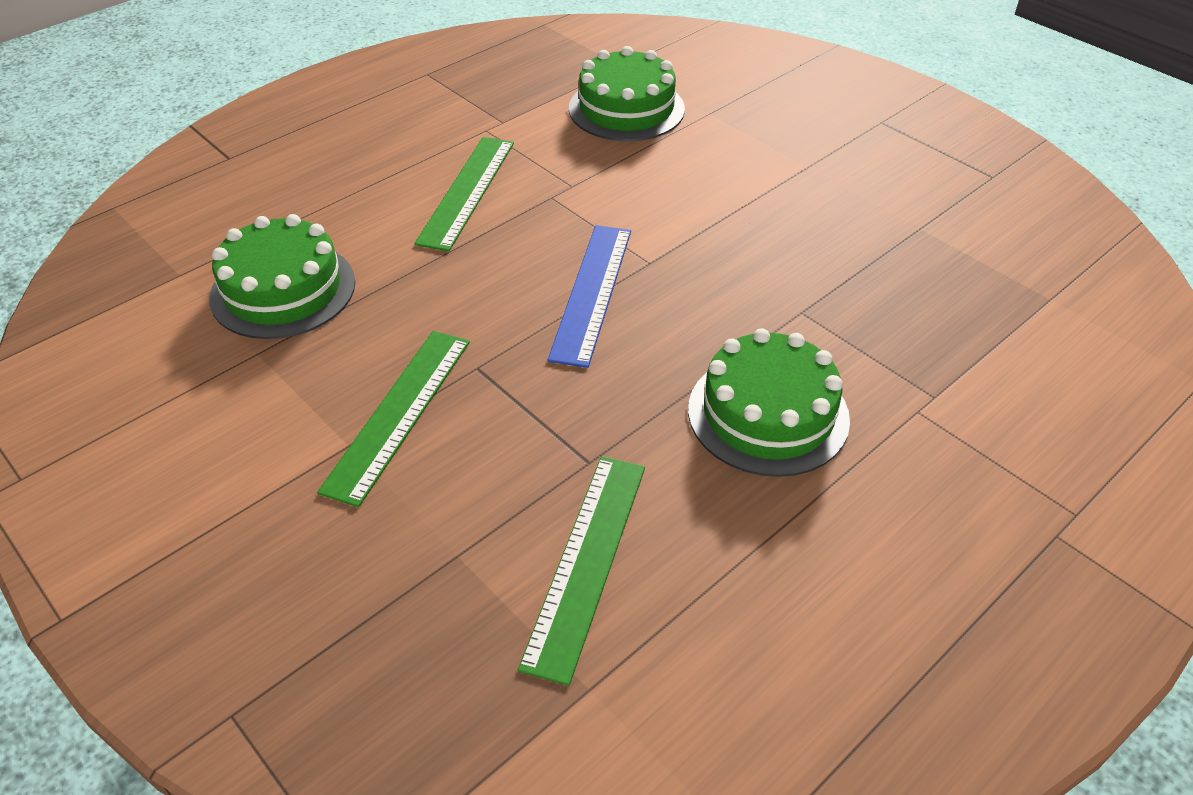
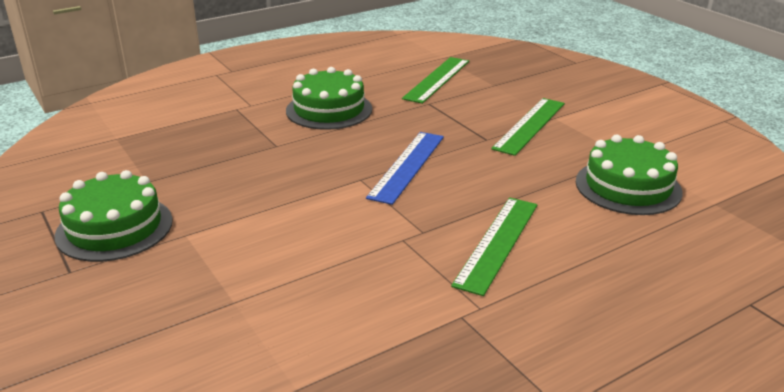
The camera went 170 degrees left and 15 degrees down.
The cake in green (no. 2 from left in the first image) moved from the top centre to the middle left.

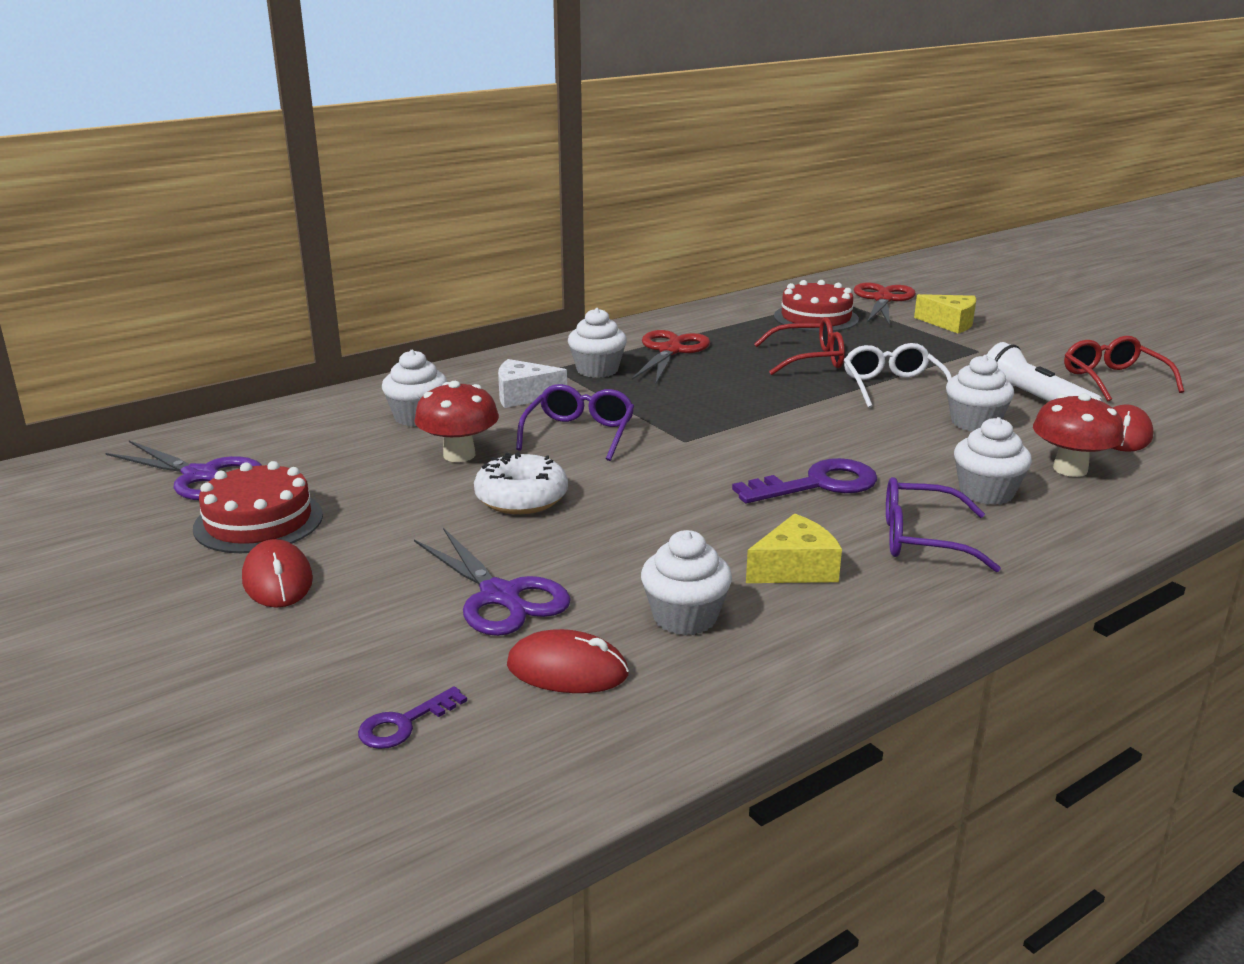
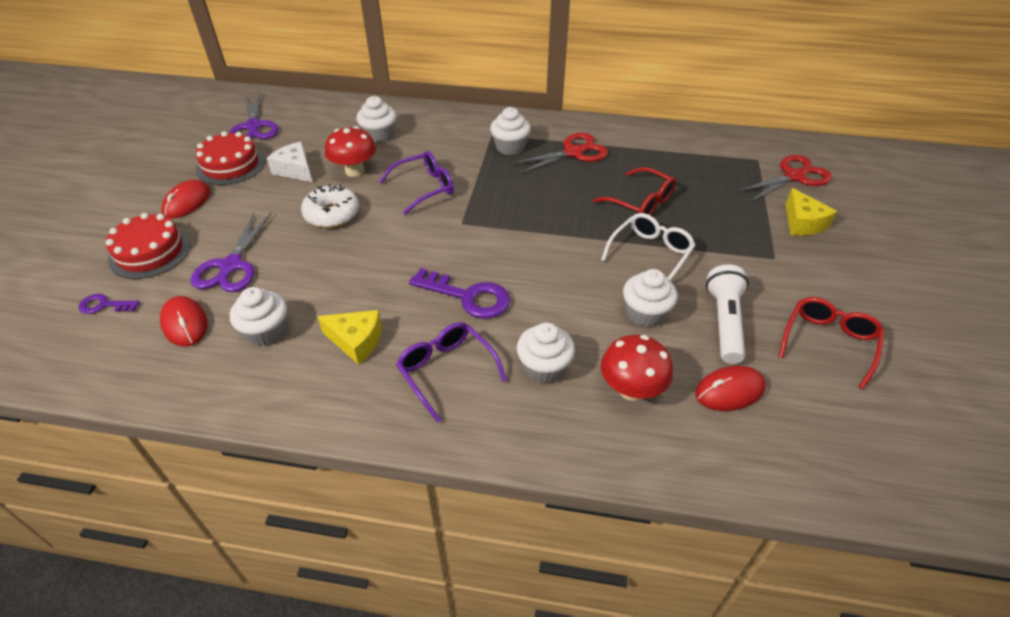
The camera went 45 degrees right and 20 degrees up.
The cheese in white moved from the centre to the top left.
The cake in red (no. 2 from left in the first image) moved from the top centre to the middle left.

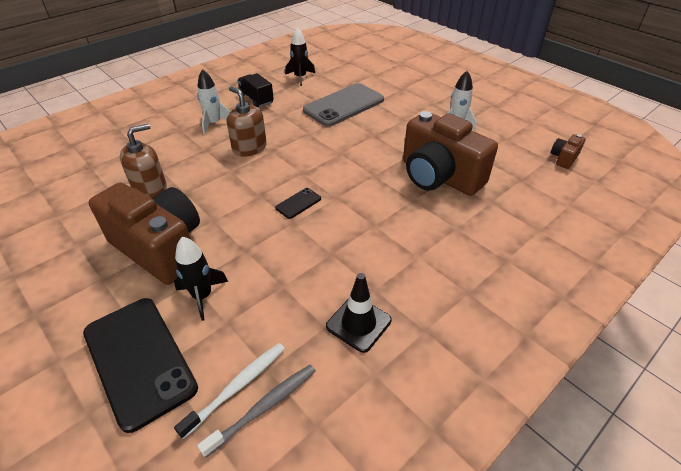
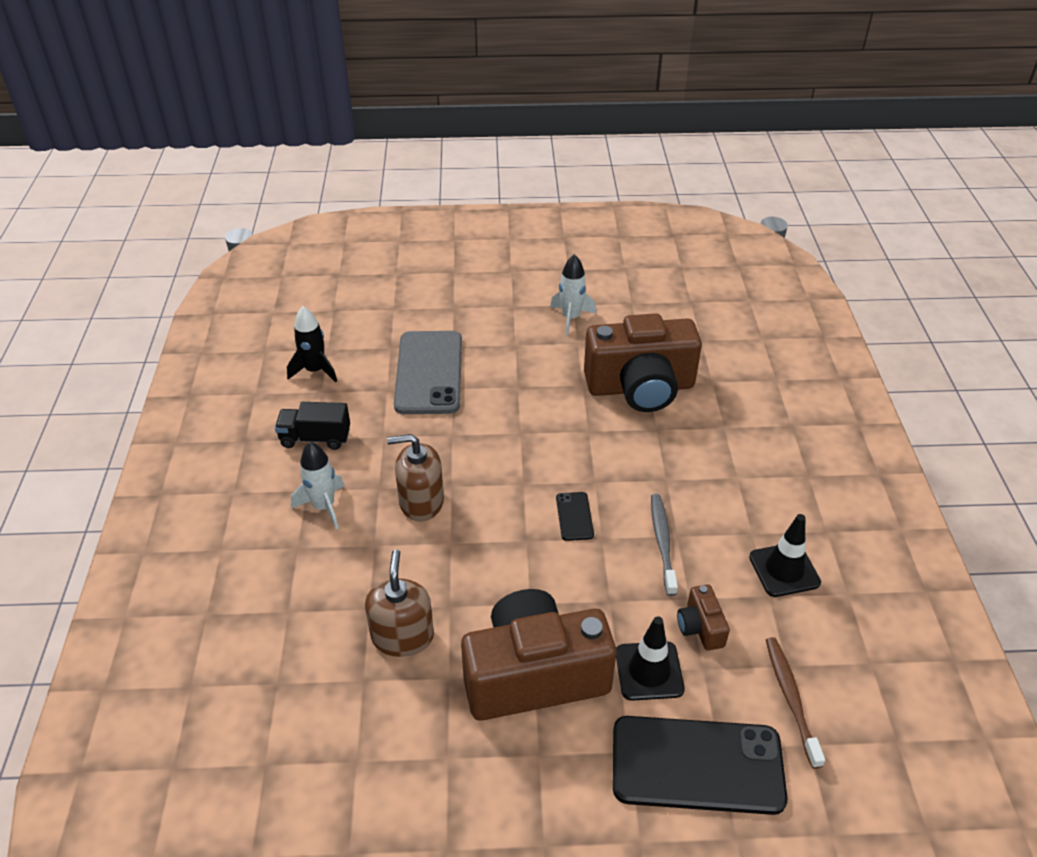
The camera went 50 degrees left and 0 degrees up.
The toothbrush in grey moved from the bottom centre to the centre.
The camera in brown (no. 3 from left) moved from the top right to the bottom right.
The rocket in black (no. 1 from left) at the middle left was replaced by the traffic cone in black (no. 1 from left) at the bottom centre.
The toothbrush in white at the bottom centre became the toothbrush in brown at the bottom right.

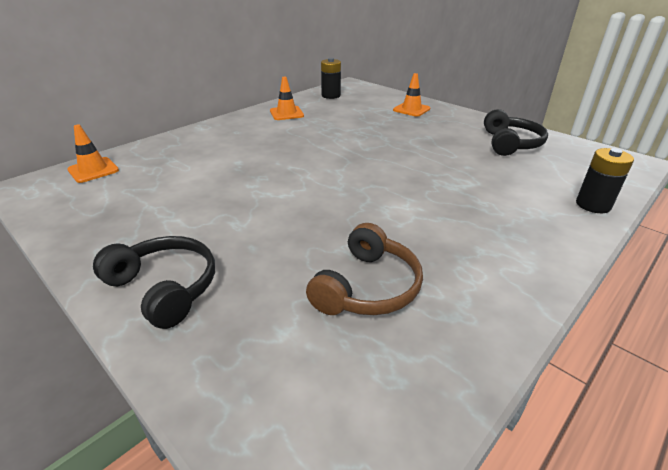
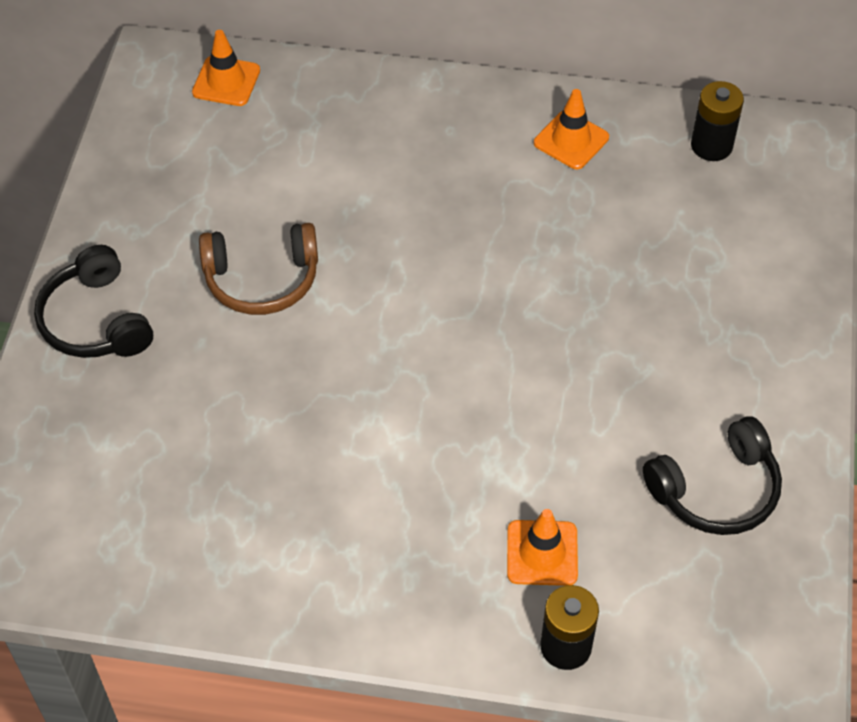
The camera went 55 degrees right and 20 degrees up.
The headphones in brown moved from the centre to the middle left.
The traffic cone in orange (no. 3 from left in the first image) moved from the top centre to the bottom centre.
The headphones in black (no. 1 from left) at the middle left turned 150 degrees clockwise.

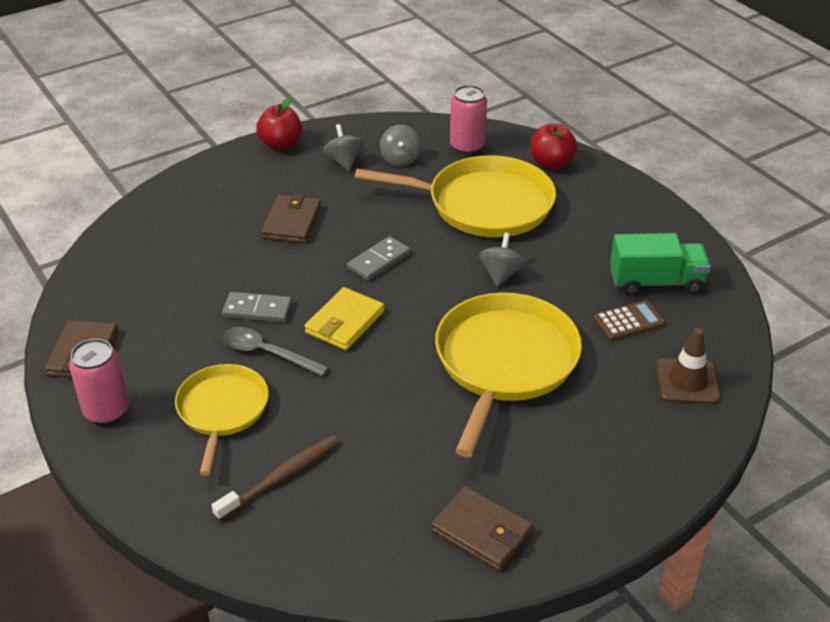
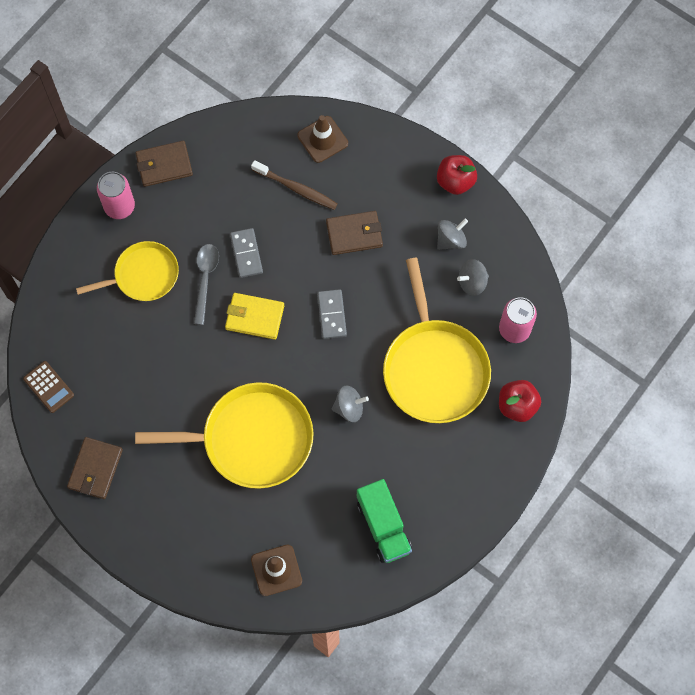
The camera went 70 degrees right and 30 degrees up.
The traffic cone in brown (no. 2 from left) at the top centre appeared.
The toothbrush in brown moved from the bottom left to the top centre.
The calculator in brown moved from the middle right to the middle left.
The domino in grey (no. 2 from left) at the centre turned 60 degrees clockwise.

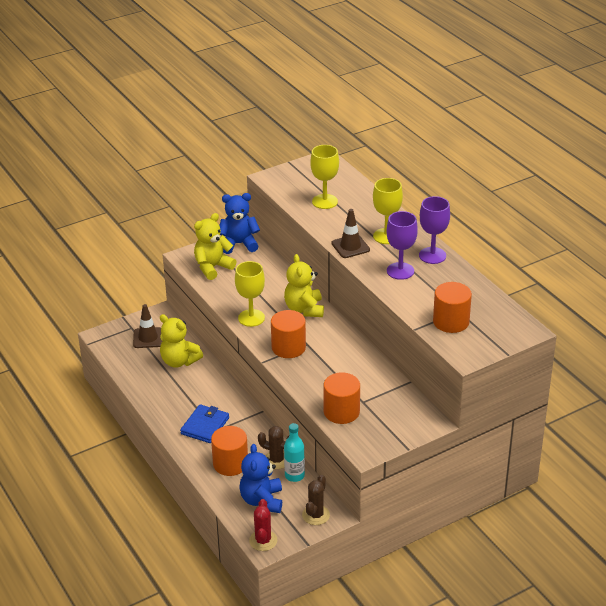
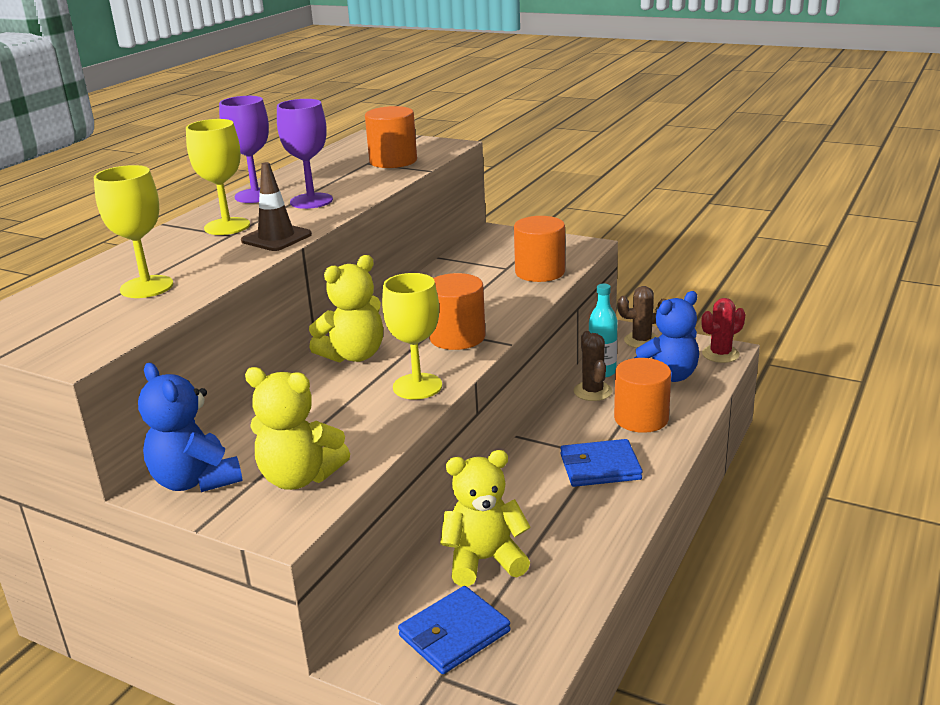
The camera went 120 degrees left and 10 degrees down.
The traffic cone in brown (no. 1 from left) at the middle left was replaced by the wallet in blue (no. 1 from left) at the bottom centre.
The teddy bear in yellow (no. 1 from left in the first image) at the middle left turned 105 degrees counterclockwise.

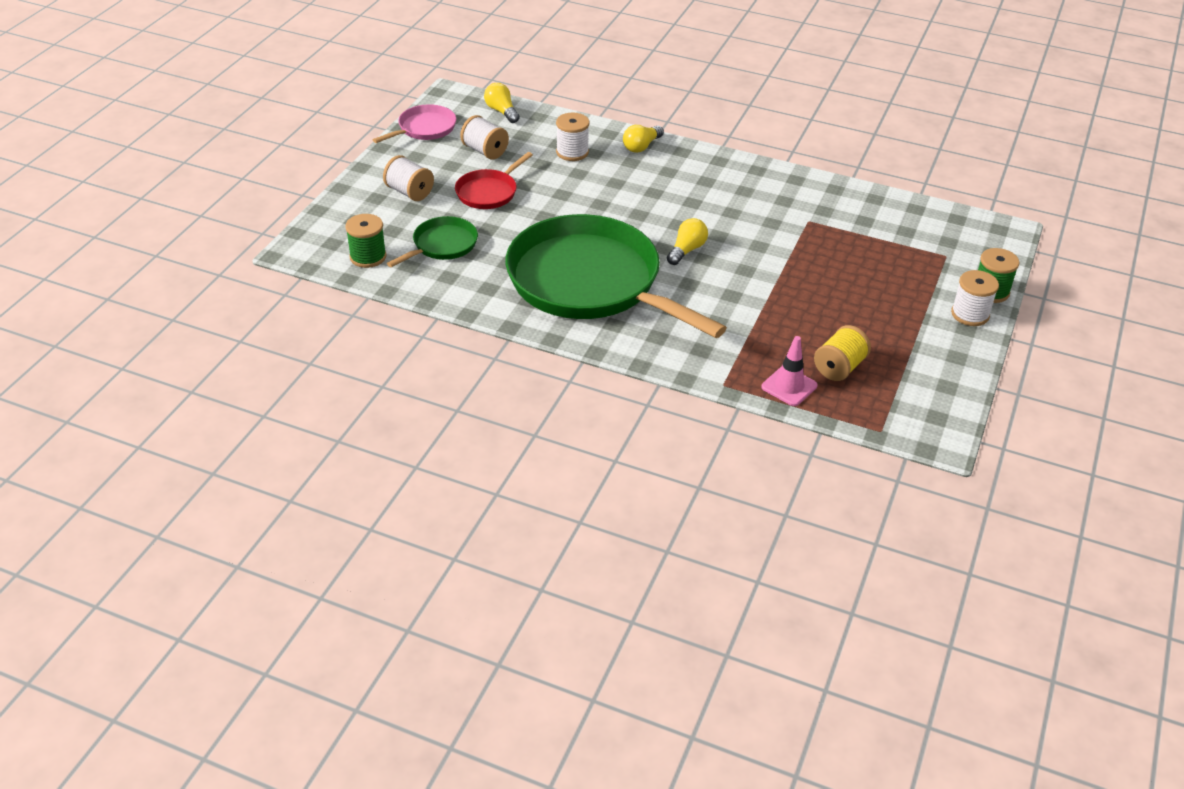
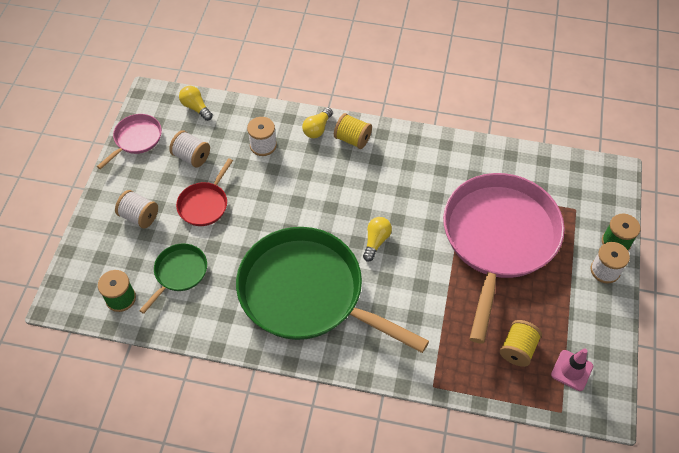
The camera went 10 degrees left and 15 degrees up.
The spool in yellow (no. 1 from left) at the top centre appeared.
The pan in pink (no. 2 from left) at the middle right appeared.
The traffic cone in pink moved from the centre to the bottom right.

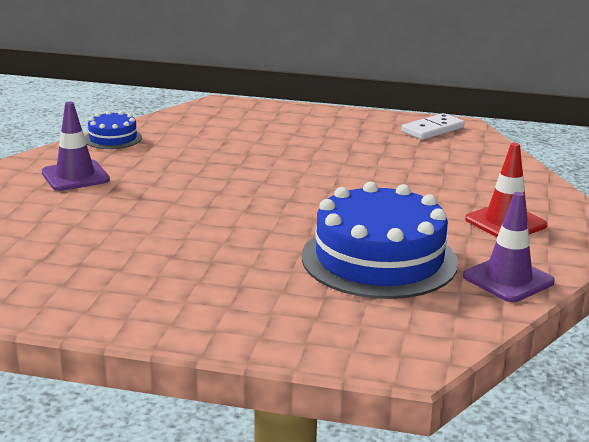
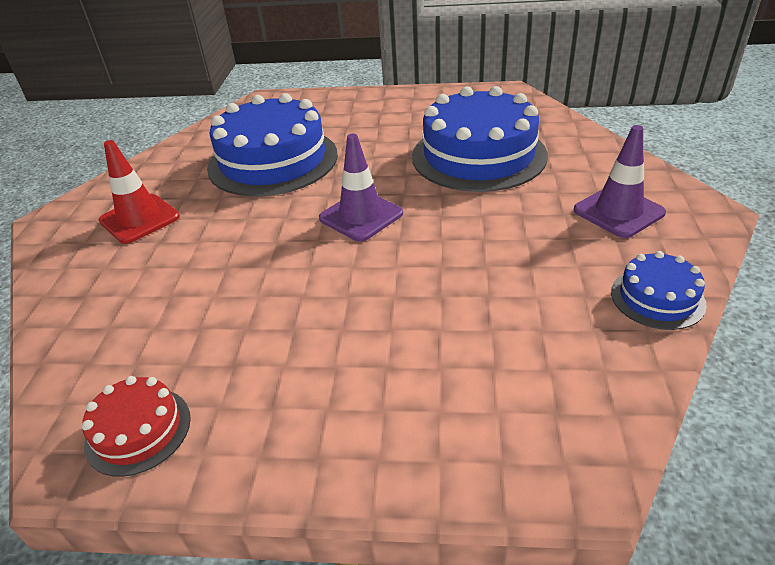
The camera went 175 degrees right and 15 degrees up.
The cake in blue (no. 2 from left) at the top centre appeared.
The traffic cone in purple (no. 2 from left in the first image) moved from the middle right to the top centre.
The domino in white at the top right was replaced by the cake in red at the bottom left.

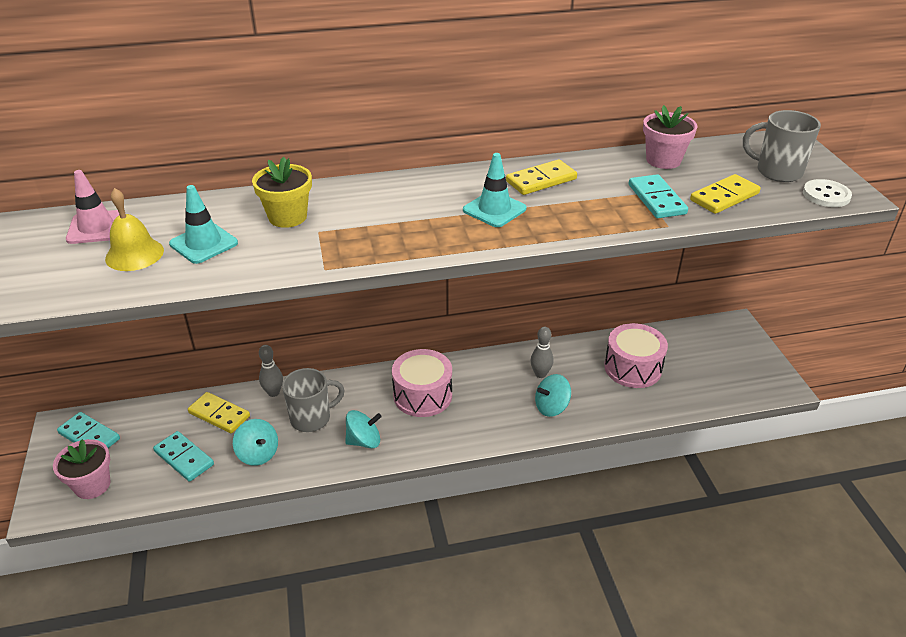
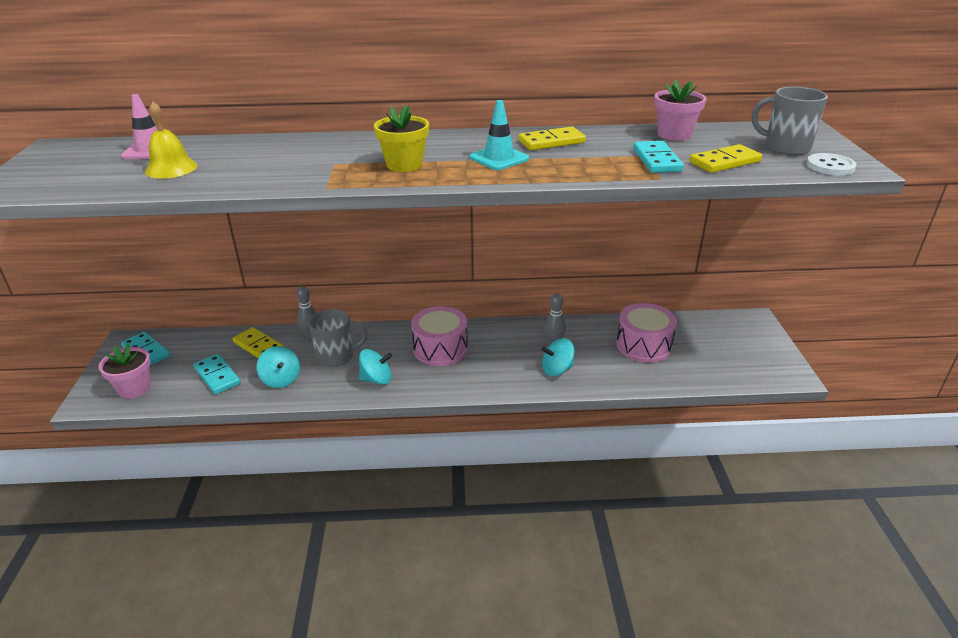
The camera went 10 degrees right and 5 degrees down.
The traffic cone in turquoise (no. 1 from left) at the middle left disappeared.
The flower pot in yellow moved from the top left to the top centre.

